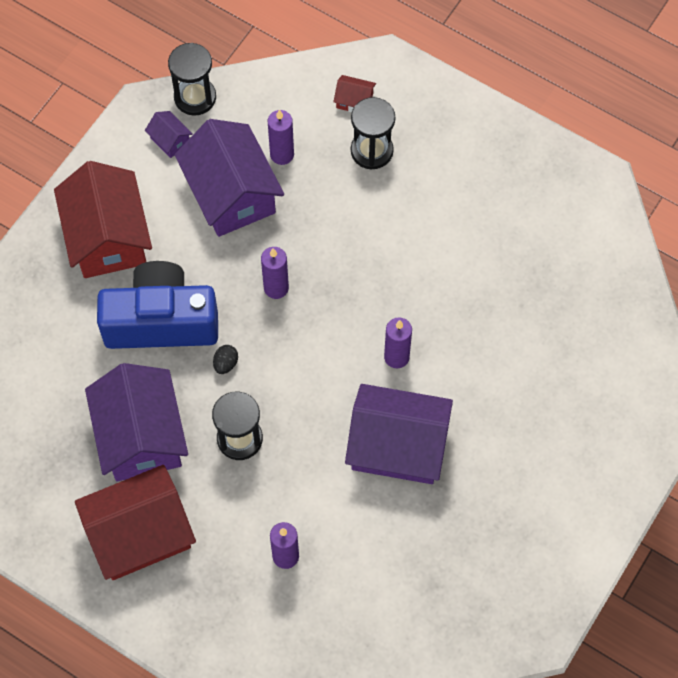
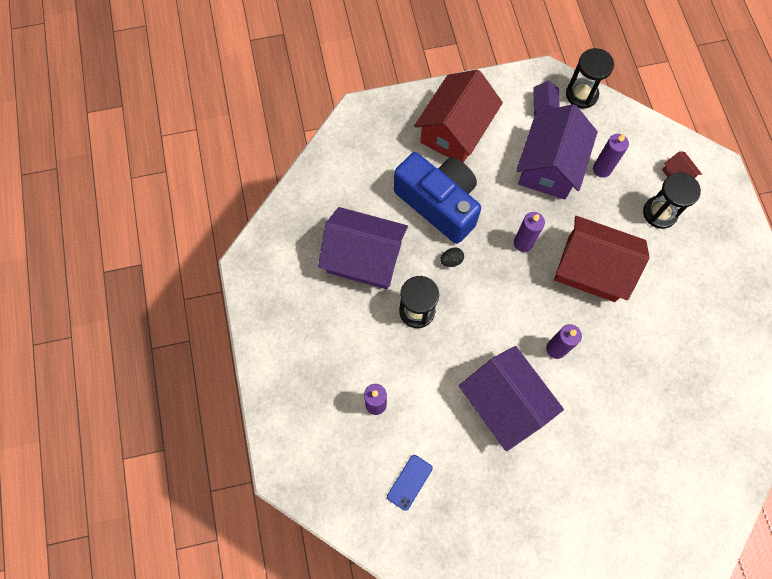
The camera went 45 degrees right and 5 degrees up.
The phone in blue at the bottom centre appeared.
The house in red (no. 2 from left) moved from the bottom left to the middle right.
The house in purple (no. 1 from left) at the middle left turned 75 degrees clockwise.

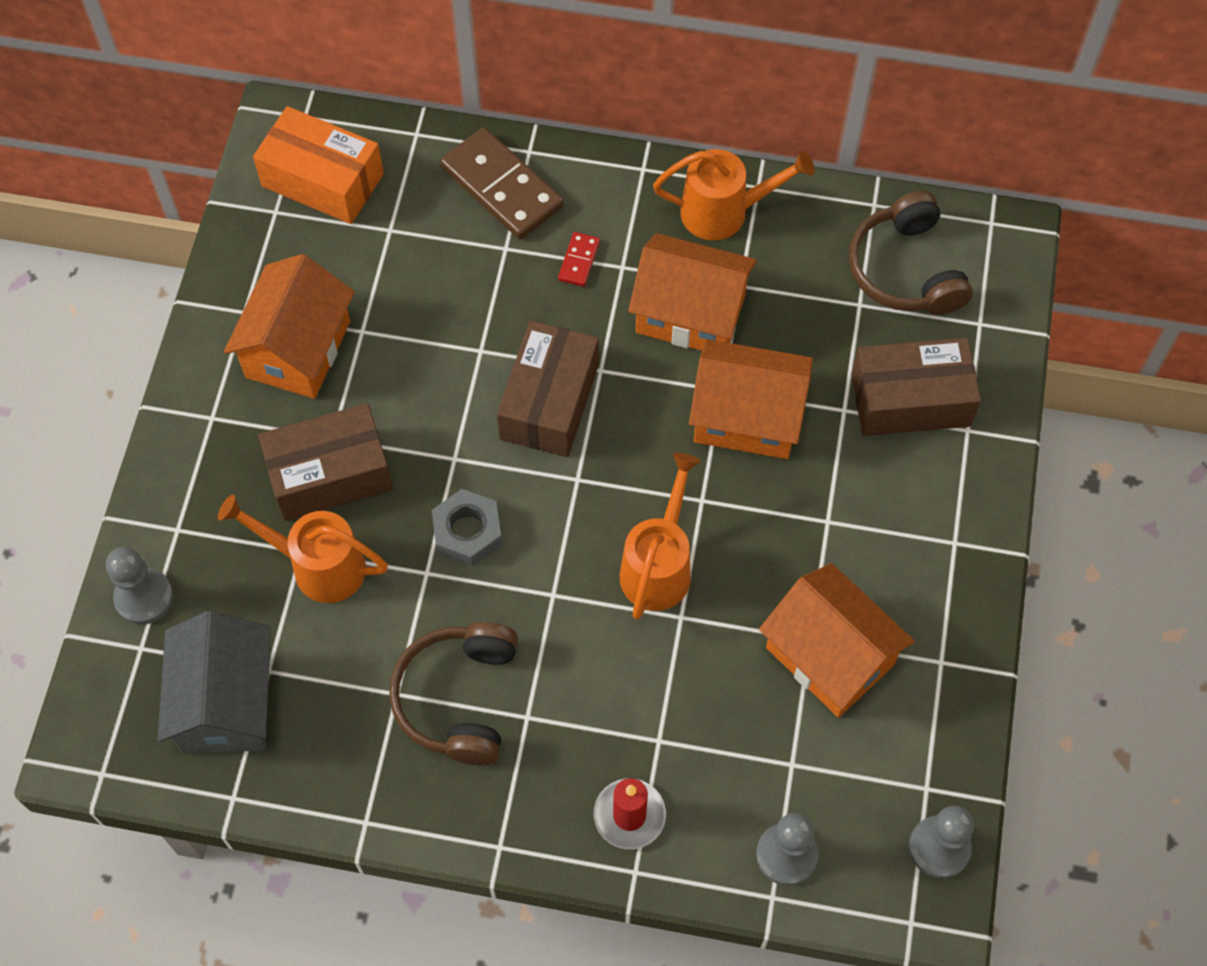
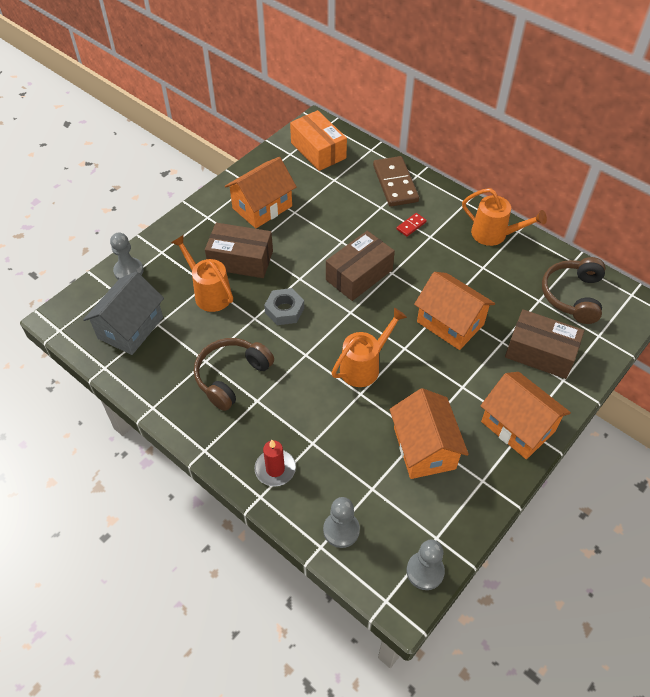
The camera went 30 degrees right and 10 degrees down.
The house in orange (no. 2 from left in the first image) moved from the top centre to the middle right.

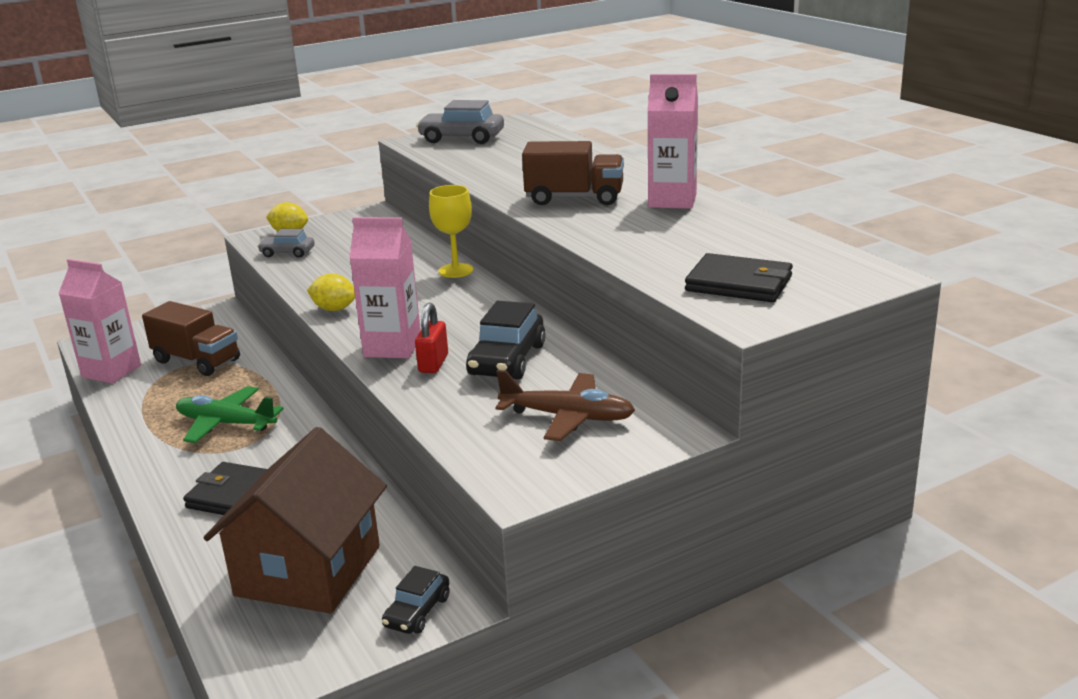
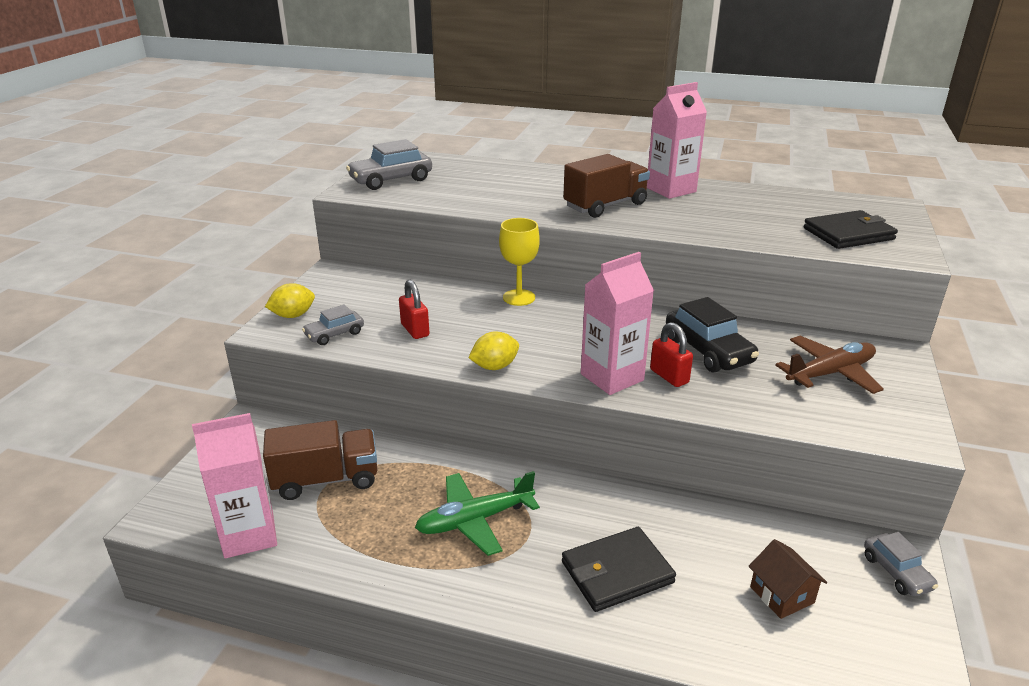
The camera went 45 degrees left and 5 degrees up.
The padlock in red (no. 1 from left) at the centre appeared.
The car in black (no. 1 from left) at the bottom centre became the car in grey (no. 3 from left) at the bottom right.
The house in brown at the bottom left changed to 0.43 times the size.

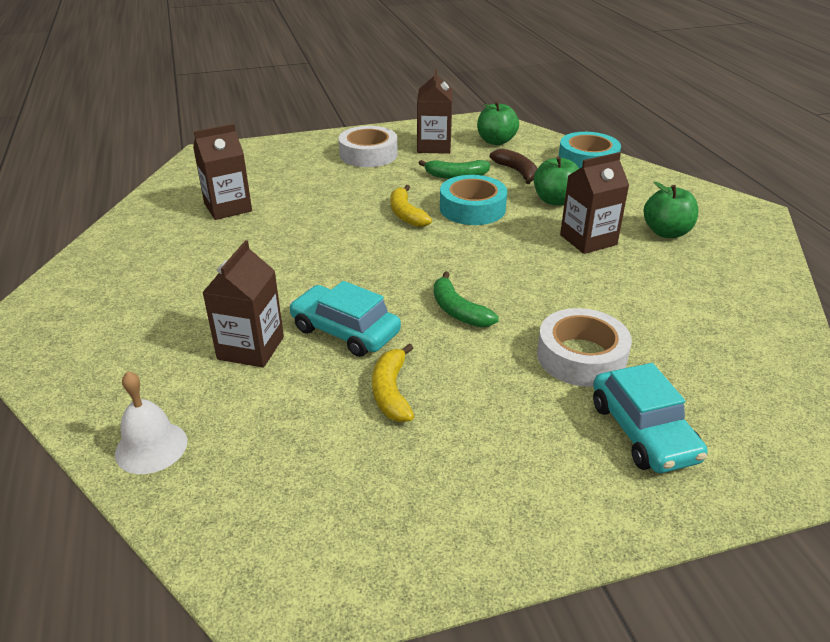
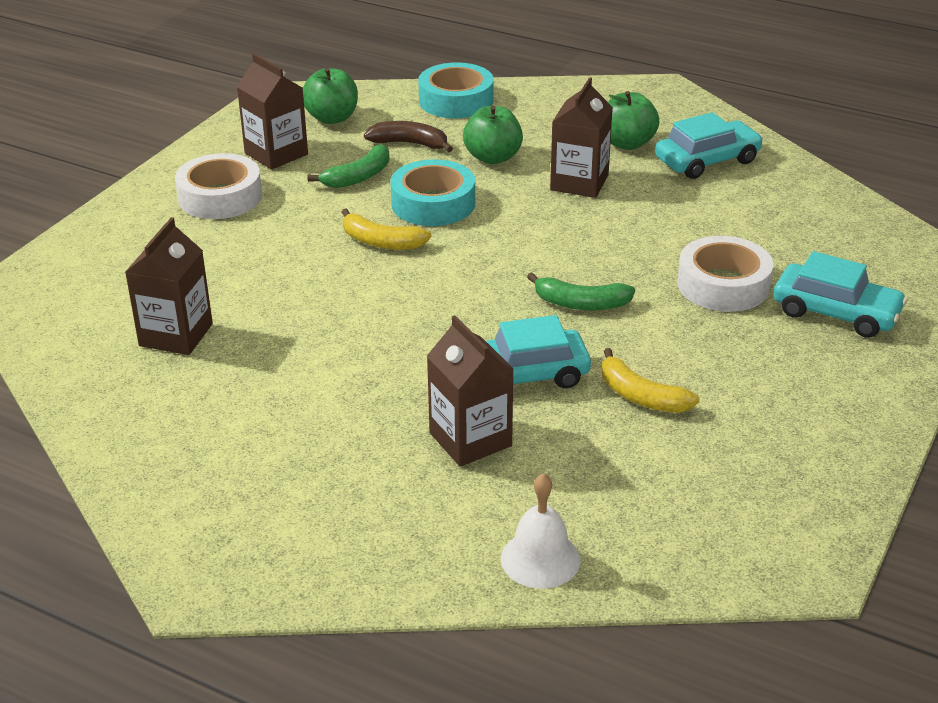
The camera went 45 degrees left and 0 degrees up.
The car in turquoise (no. 2 from left) at the top right appeared.

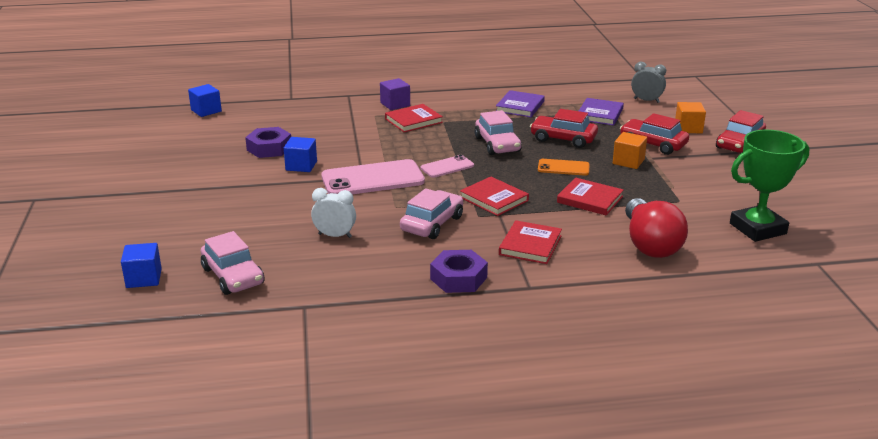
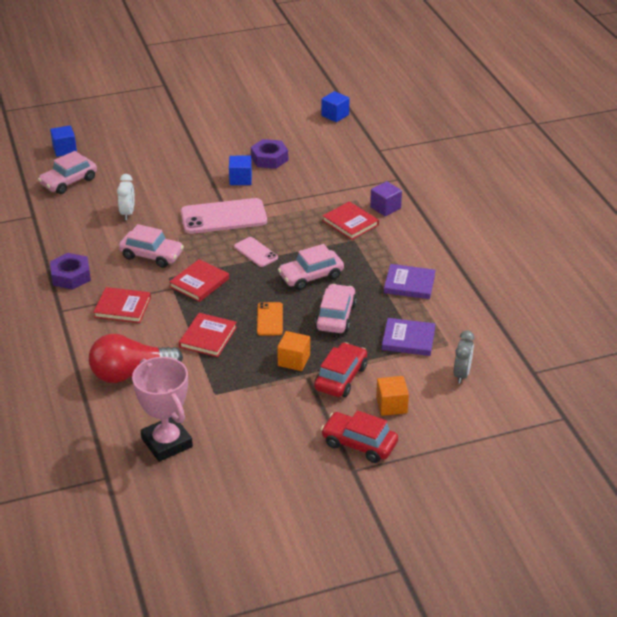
The camera went 80 degrees right and 10 degrees up.
The car in red (no. 1 from left) at the top centre became the car in pink (no. 4 from left) at the centre.
The trophy in green at the middle right became the trophy in pink at the middle left.
The phone in pink (no. 1 from left) at the centre turned 75 degrees counterclockwise.

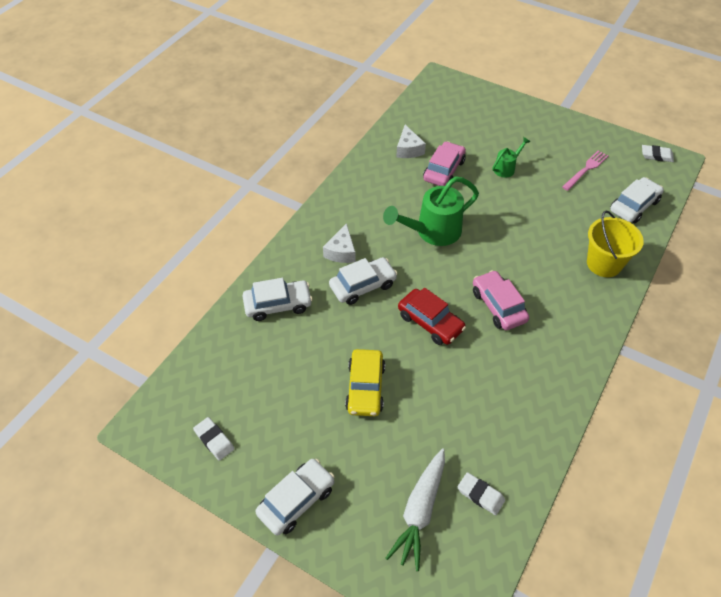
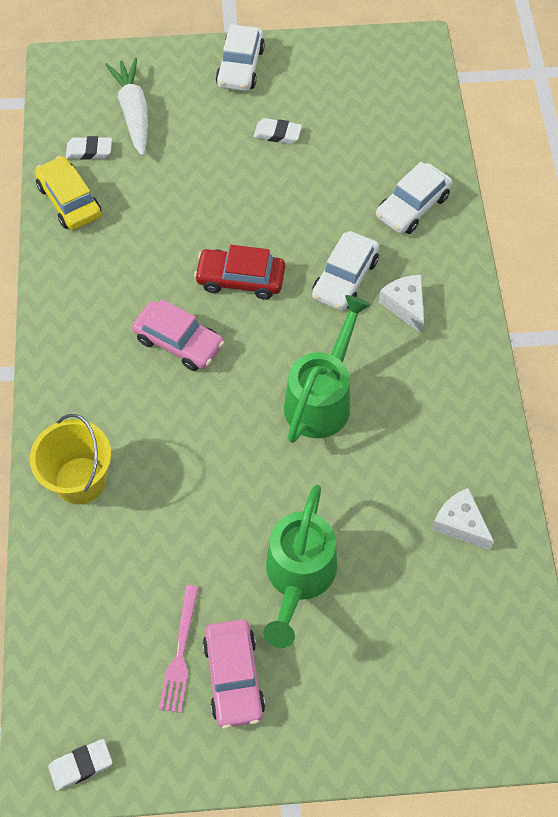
The camera went 145 degrees right and 10 degrees up.
The car in white (no. 4 from left) at the middle right disappeared.
The eraser in white (no. 1 from left in the first image) moved from the bottom left to the top centre.
The car in yellow moved from the centre to the top left.
The car in pink (no. 1 from left in the first image) moved from the top centre to the bottom centre.
The watering can in green (no. 2 from left in the first image) at the top right changed to 1.96 times the size.

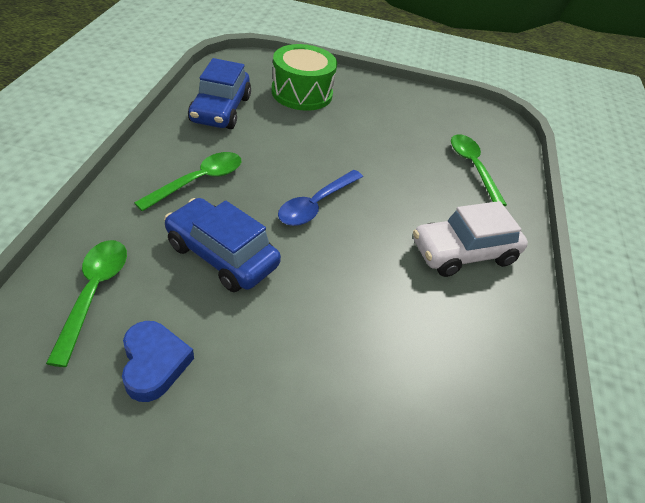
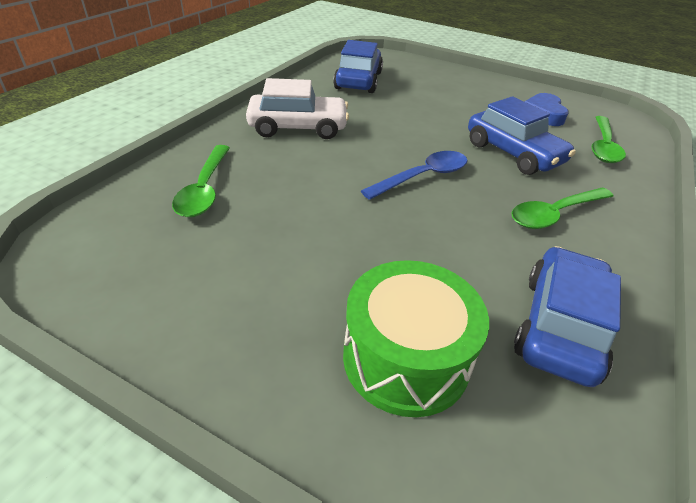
The camera went 160 degrees left and 5 degrees down.
The car in blue (no. 1 from left) at the top centre appeared.

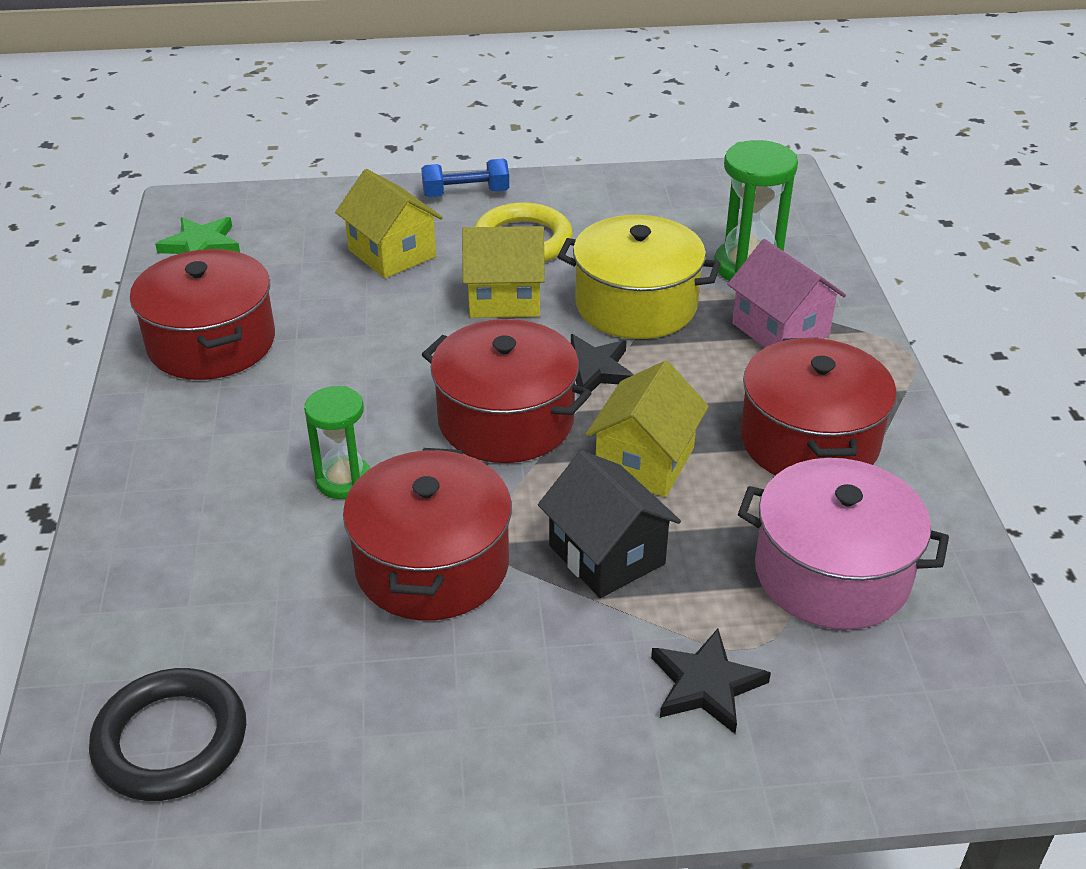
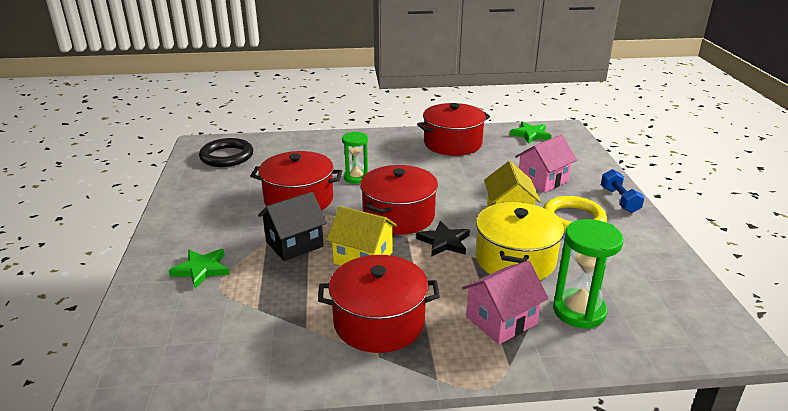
The camera went 90 degrees right and 10 degrees down.
The pot in pink at the middle right disappeared.
The house in yellow (no. 1 from left) at the top centre became the house in pink (no. 2 from left) at the middle right.
The star in black (no. 2 from left) at the bottom centre became the star in green (no. 1 from left) at the middle left.

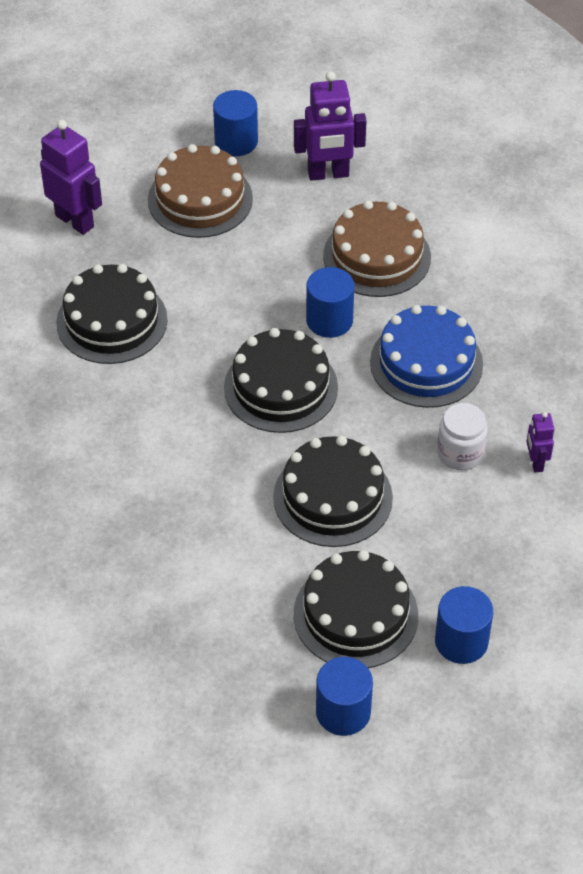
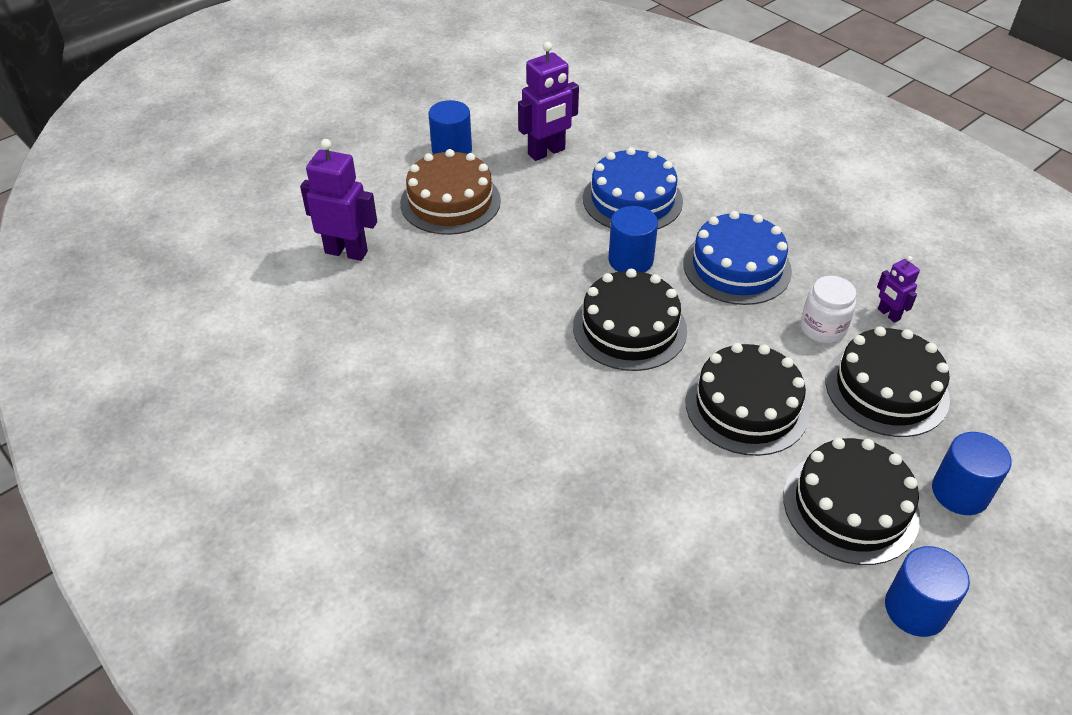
The camera went 25 degrees left and 5 degrees down.
The cake in black (no. 1 from left in the first image) moved from the middle left to the middle right.
The cake in brown (no. 2 from left) at the top centre became the cake in blue (no. 1 from left) at the top centre.

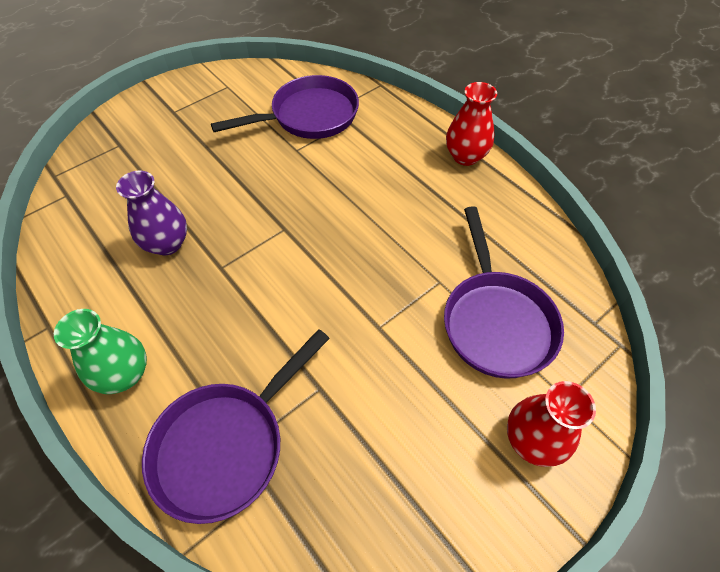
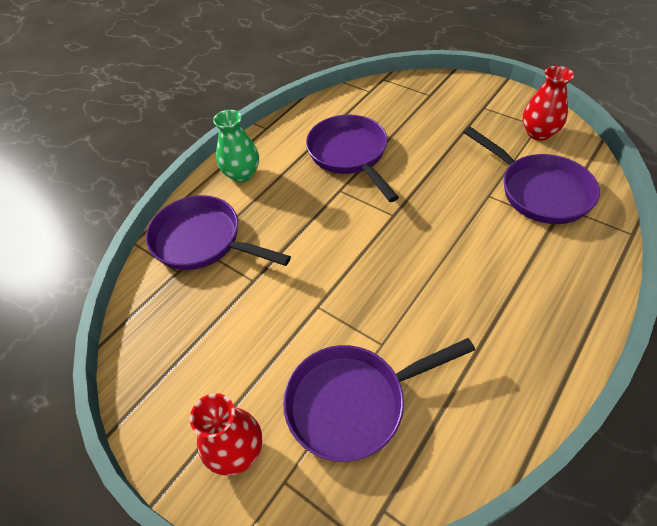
The camera went 80 degrees right and 5 degrees down.
The vase in red (no. 1 from left in the first image) moved from the top centre to the top right.
The vase in purple at the middle left was replaced by the pan in purple (no. 2 from left) at the top centre.

